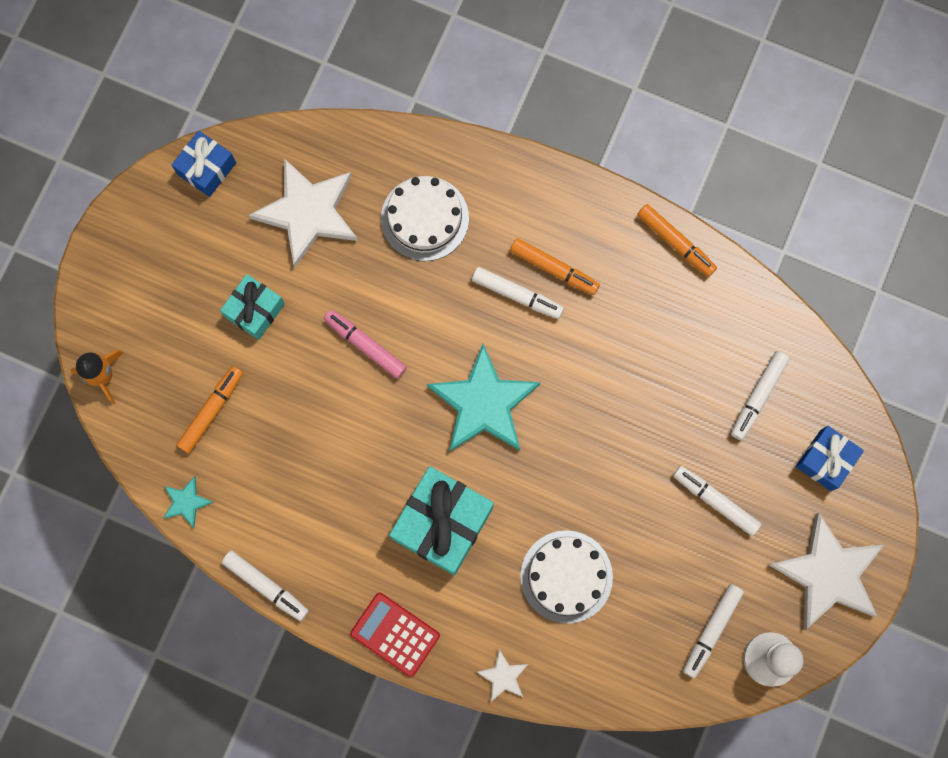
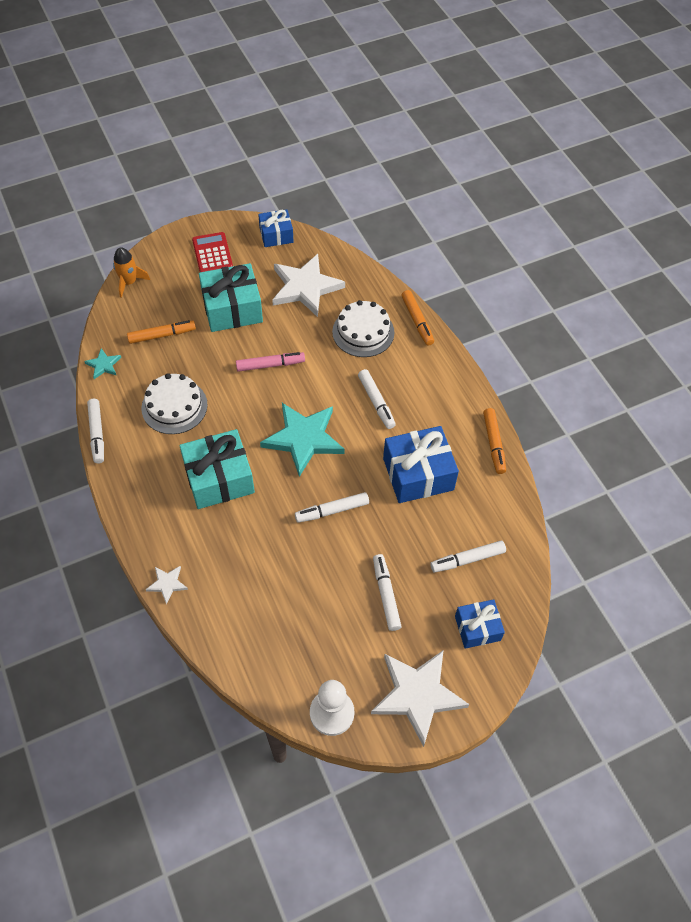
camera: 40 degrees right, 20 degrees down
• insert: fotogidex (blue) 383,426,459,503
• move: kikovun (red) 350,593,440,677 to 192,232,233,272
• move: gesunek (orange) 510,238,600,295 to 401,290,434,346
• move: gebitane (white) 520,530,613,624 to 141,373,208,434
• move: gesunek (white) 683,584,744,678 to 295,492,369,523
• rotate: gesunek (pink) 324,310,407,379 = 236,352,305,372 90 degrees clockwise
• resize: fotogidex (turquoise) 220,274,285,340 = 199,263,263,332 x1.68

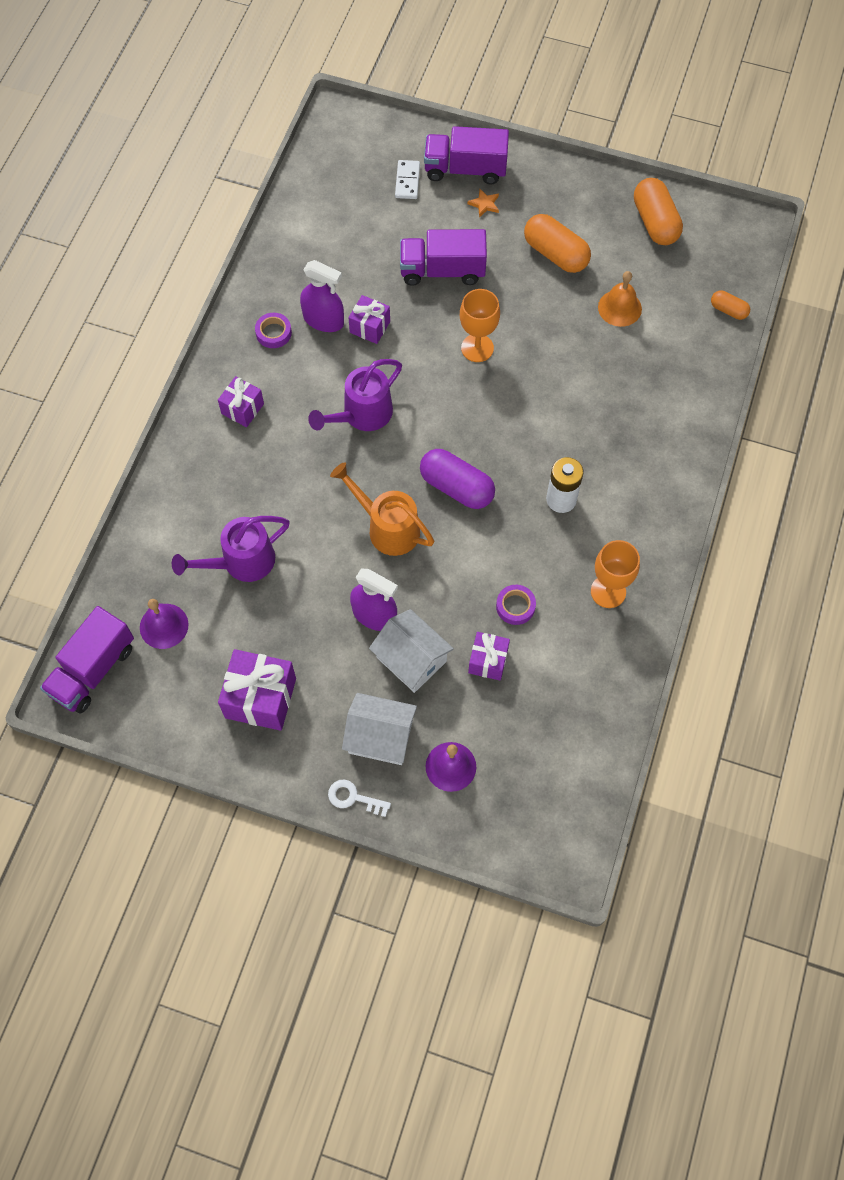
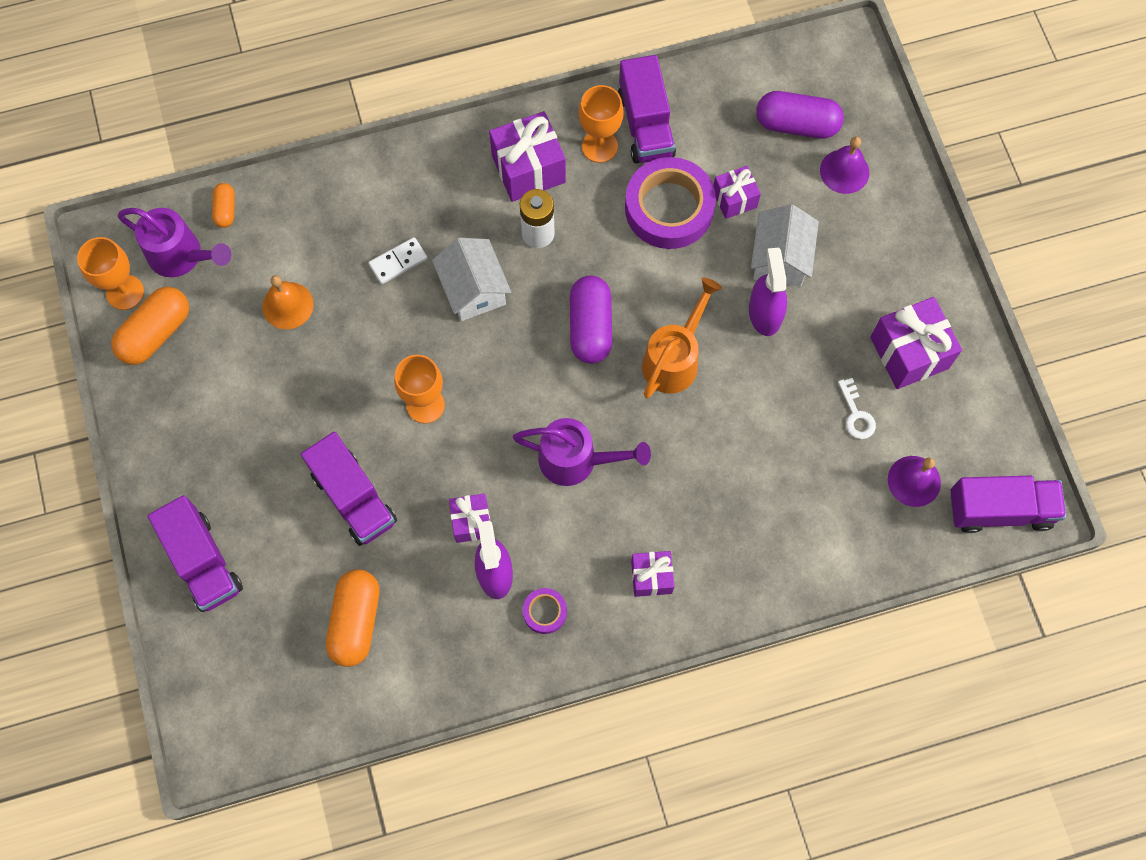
camera: 125 degrees left, 5 degrees up
• delete: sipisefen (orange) 468,189,499,218
• insert: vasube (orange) 77,237,144,310
• insert: fotogidex (purple) 489,111,566,202
• insert: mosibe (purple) 618,55,676,164
• insert: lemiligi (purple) 756,91,844,139
• move: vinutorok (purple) 172,516,290,582 to 118,208,231,277
• move: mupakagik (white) 328,779,391,817 to 838,378,876,439
• move: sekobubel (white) 342,693,417,765 to 432,238,511,321
• move: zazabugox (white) 395,160,420,199 to 369,237,428,284
• move: lemiligi (orange) 524,214,591,273 to 326,569,380,667
• rotate: vinutorok (orange) 330,462,434,556 = 642,278,722,398 150 degrees counterclockwise
• resize: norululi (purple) 496,585,536,625 = 625,157,716,249 x2.20

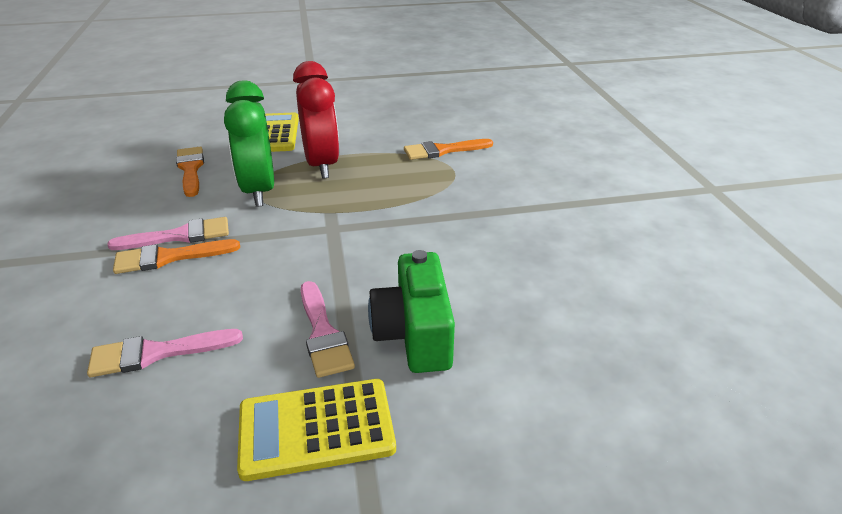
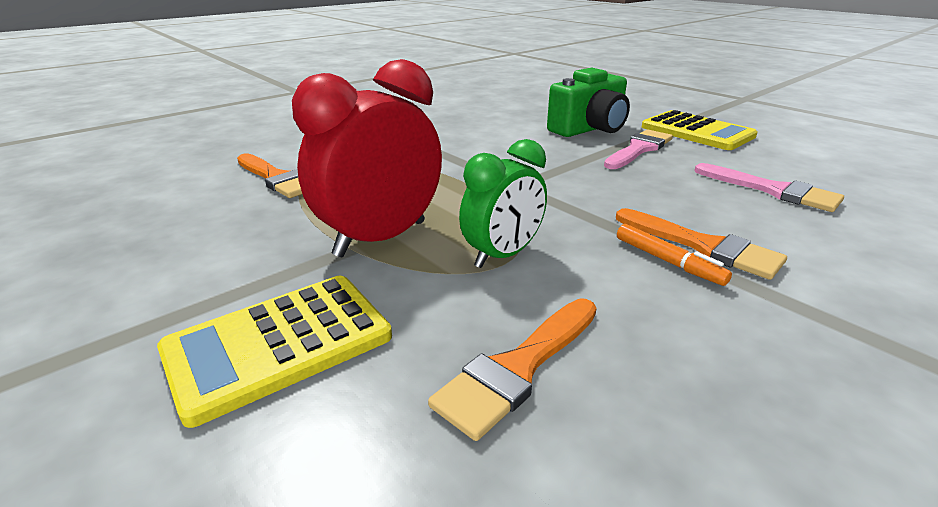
camera: 120 degrees left, 5 degrees down
• replace: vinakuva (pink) 107,217,229,250 to gesunek (orange) 617,224,732,286
• resize: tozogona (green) 224,81,274,207 = 459,139,547,268 x0.65

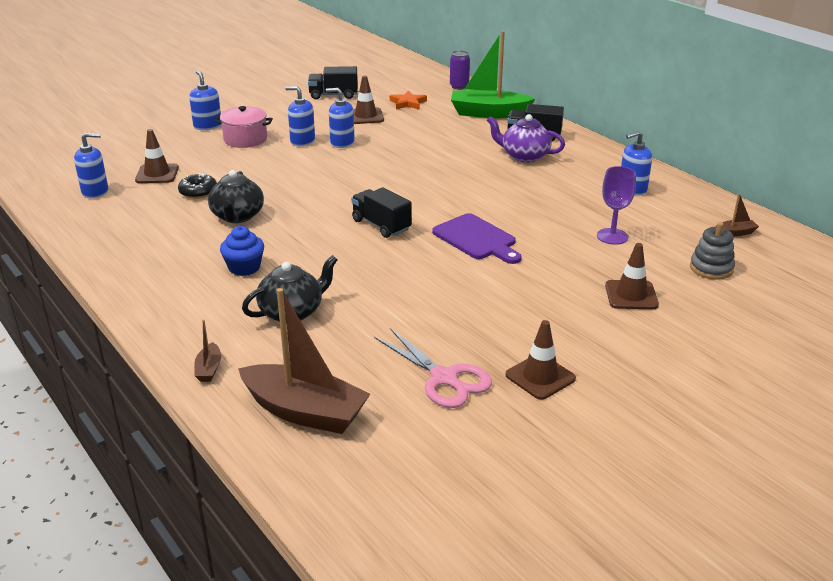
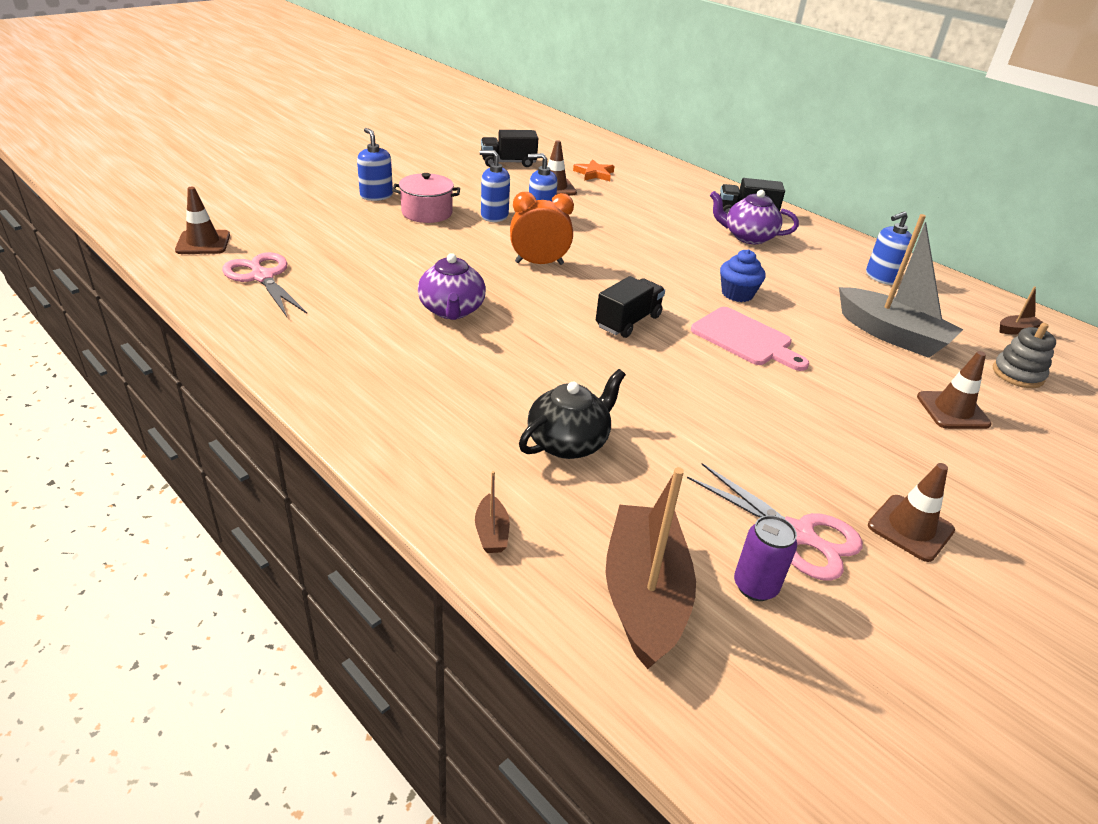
camera: 10 degrees left, 5 degrees up
• delete: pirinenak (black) 178,173,217,199
• delete: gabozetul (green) 451,30,535,118
• insert: tozogona (orange) 510,192,574,265
• move: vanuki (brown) 135,129,179,183 to 175,187,230,254
• move: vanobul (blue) 220,226,264,276 to 720,249,766,302
• move: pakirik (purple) 450,50,470,90 to 734,515,797,601
• replace: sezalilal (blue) 74,133,108,199 to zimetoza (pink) 222,252,307,317
• replace: vasube (purple) 597,166,636,245 to gabozetul (grey) 839,214,963,358
• recolor: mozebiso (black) 208,170,264,223 to mozebiso (purple) 418,253,486,320
• recolor: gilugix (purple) 432,213,522,264 to gilugix (pink) 691,307,809,371
• rotate: gabozetul (brown) 238,288,370,434 = 605,467,696,669 105 degrees counterclockwise
• rotate: mosibe (black) 351,187,412,238 = 596,276,665,338 90 degrees clockwise

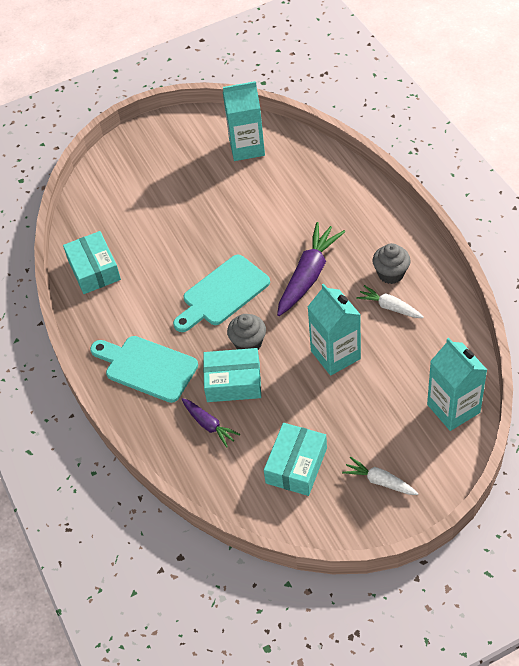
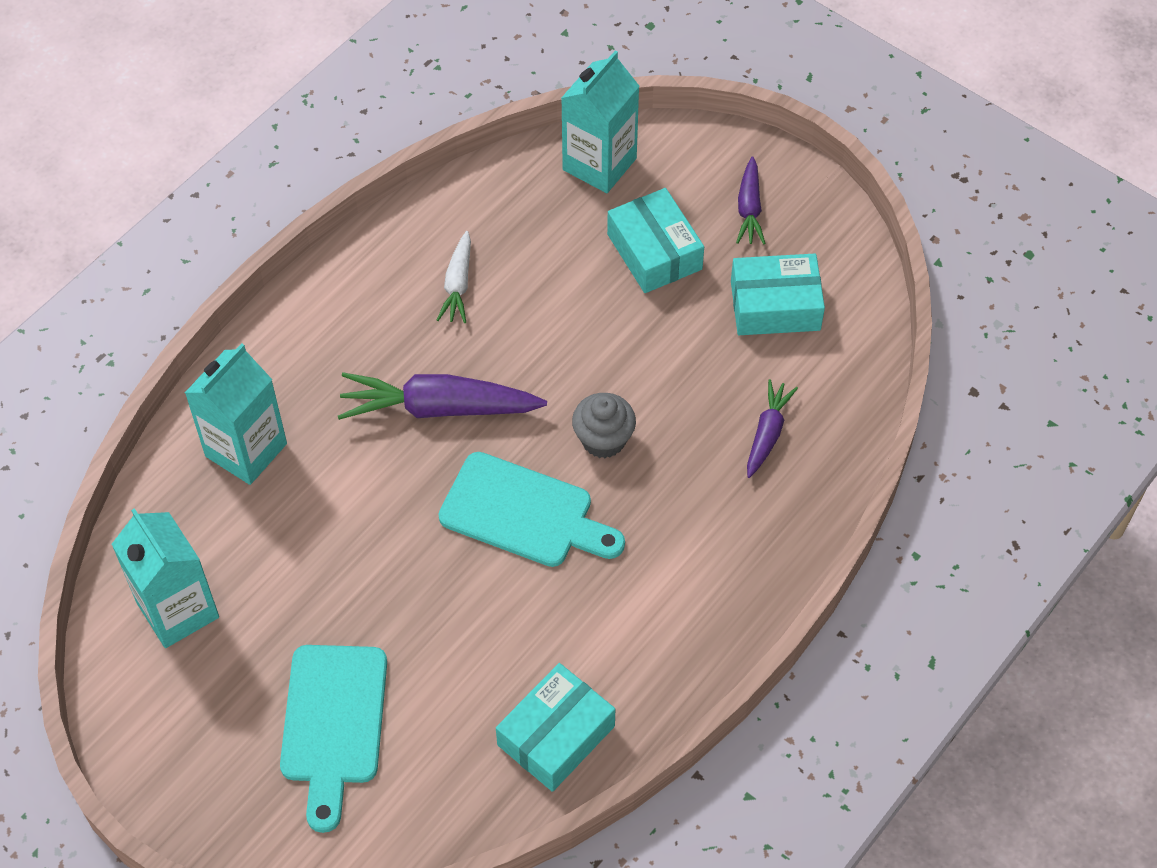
camera: 120 degrees left, 5 degrees up
• delete: vanobul (grey) 372,243,411,284
• move: gilugix (turquoise) 90,336,198,403 to 280,645,387,833
• move: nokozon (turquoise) 203,348,261,402 to 607,188,704,293
• move: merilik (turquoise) 308,284,361,376 to 185,343,287,485
• recolor: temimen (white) 342,457,419,495 to temimen (purple) 736,156,766,244

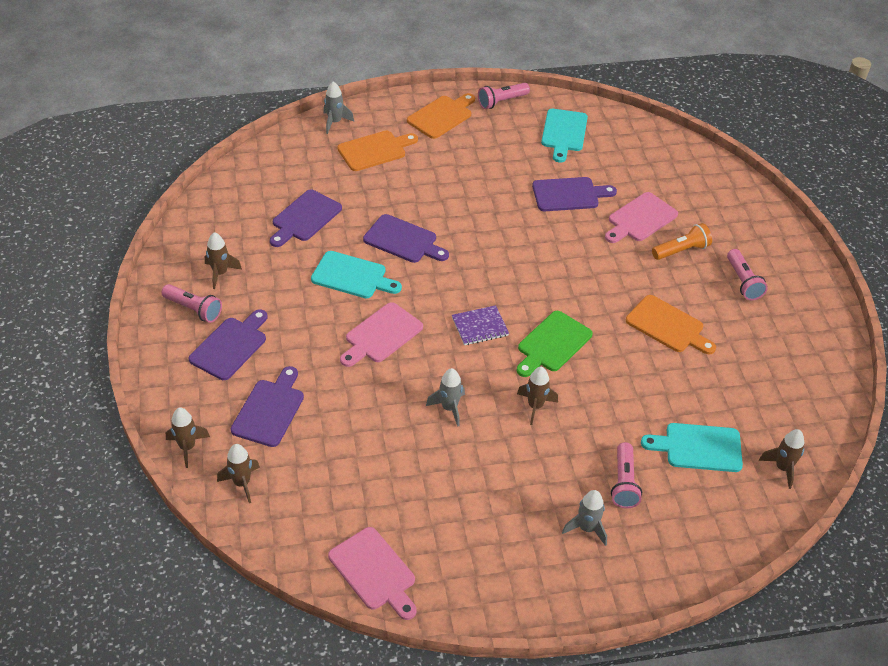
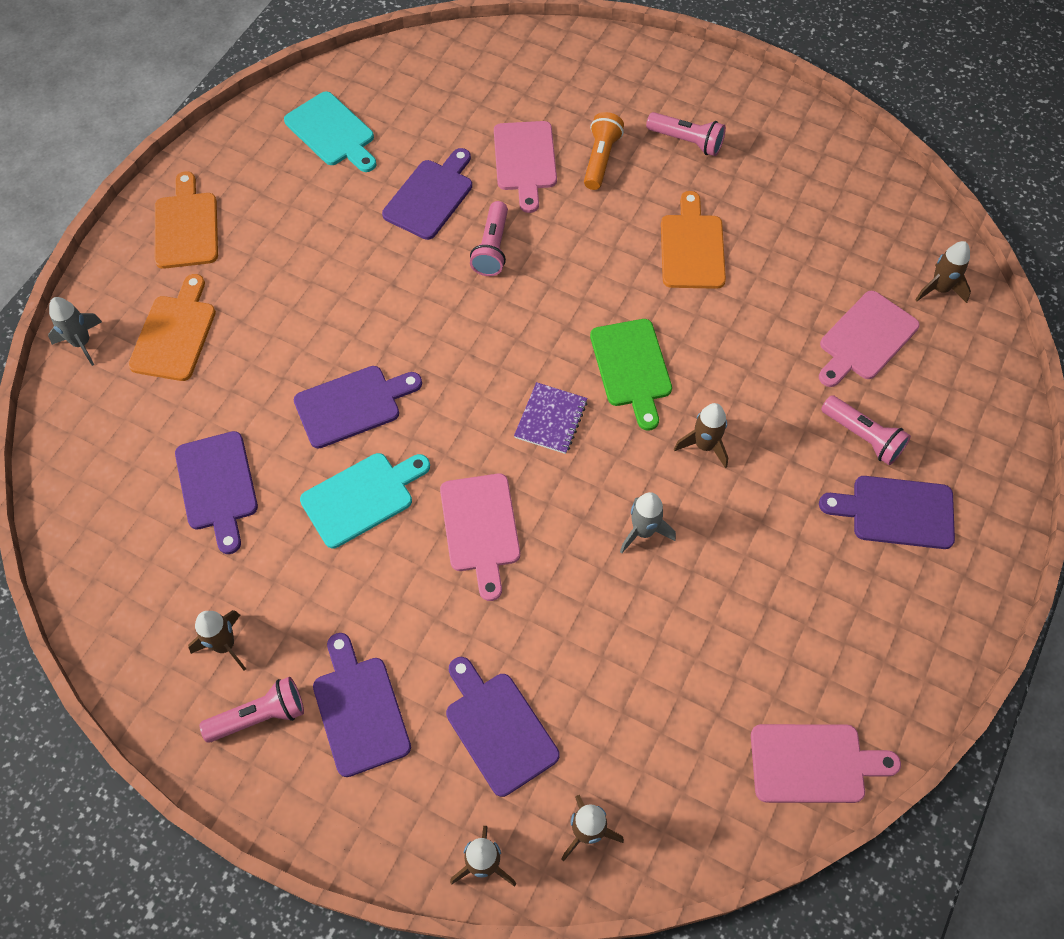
camera: 50 degrees left, 15 degrees up
• move: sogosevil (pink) 478,83,530,109 to 470,201,508,276
• replace: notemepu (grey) 562,490,607,546 to gilugix (purple) 819,476,955,549
• recolor: gilugix (turquoise) 641,423,743,472 to gilugix (pink) 819,291,920,387
• rotate: gilugix (orange) 626,295,716,354 = 661,191,726,289 75 degrees counterclockwise

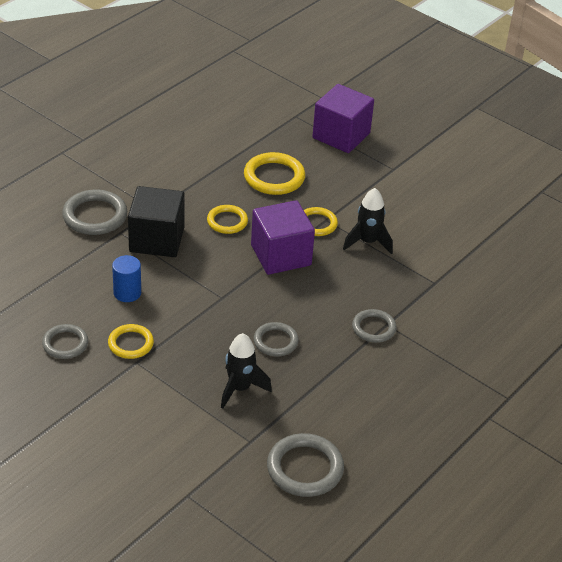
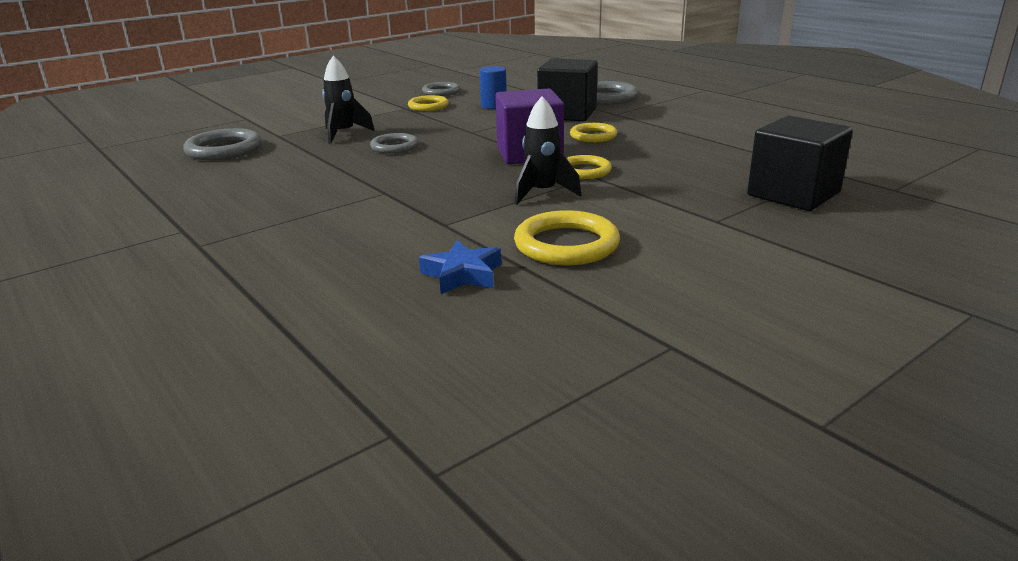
camera: 105 degrees right, 15 degrees down
• delete: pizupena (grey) 352,309,396,343
• insert: sipisefen (blue) 419,240,501,294
• move: pizupena (yellow) 244,152,305,195 to 514,210,620,265
• recolor: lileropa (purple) 312,84,374,153 to lileropa (black) 747,116,853,211

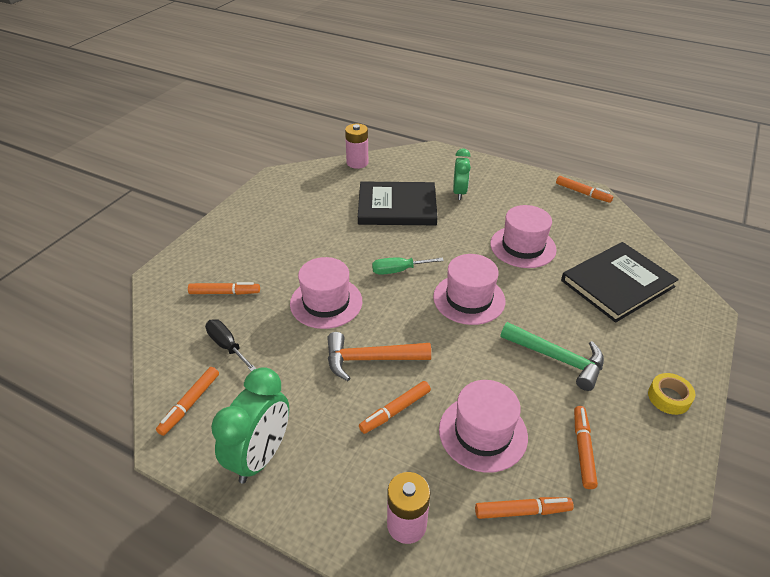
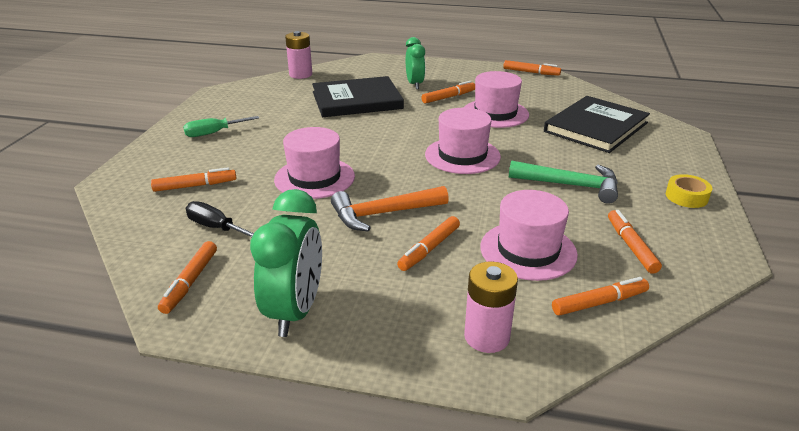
camera: 15 degrees left, 10 degrees down
• insert: gesunek (orange) 421,81,475,104
• move: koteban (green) 372,257,444,275 to 183,116,259,137

